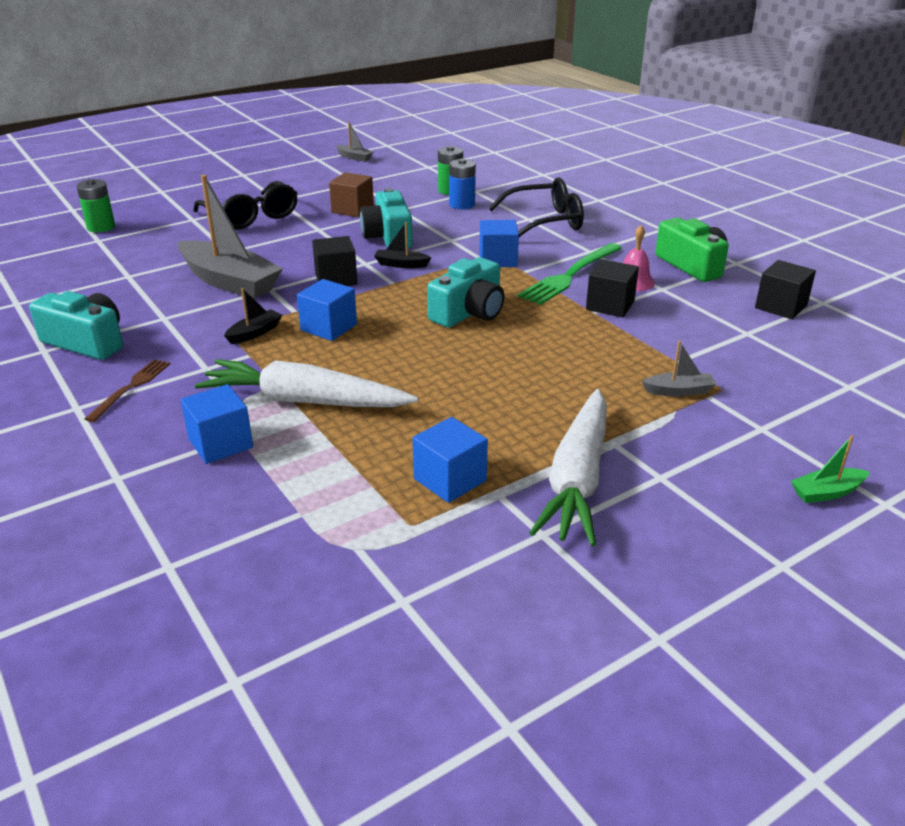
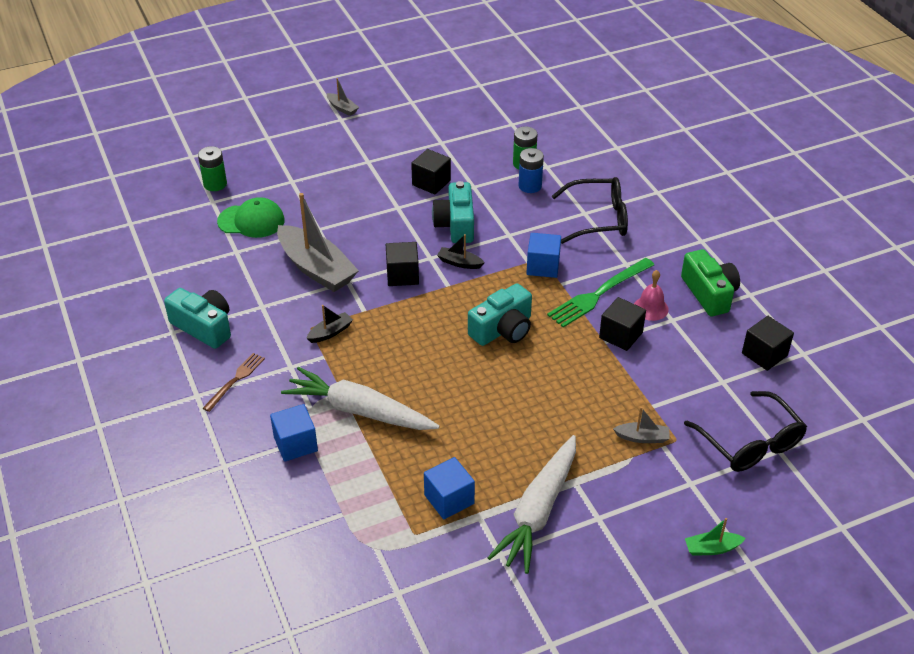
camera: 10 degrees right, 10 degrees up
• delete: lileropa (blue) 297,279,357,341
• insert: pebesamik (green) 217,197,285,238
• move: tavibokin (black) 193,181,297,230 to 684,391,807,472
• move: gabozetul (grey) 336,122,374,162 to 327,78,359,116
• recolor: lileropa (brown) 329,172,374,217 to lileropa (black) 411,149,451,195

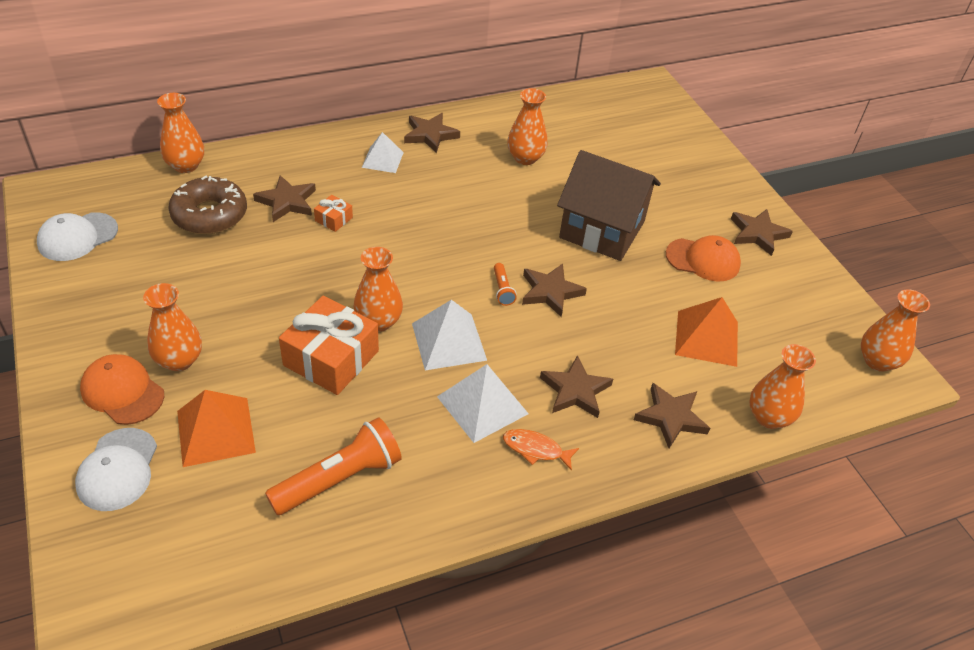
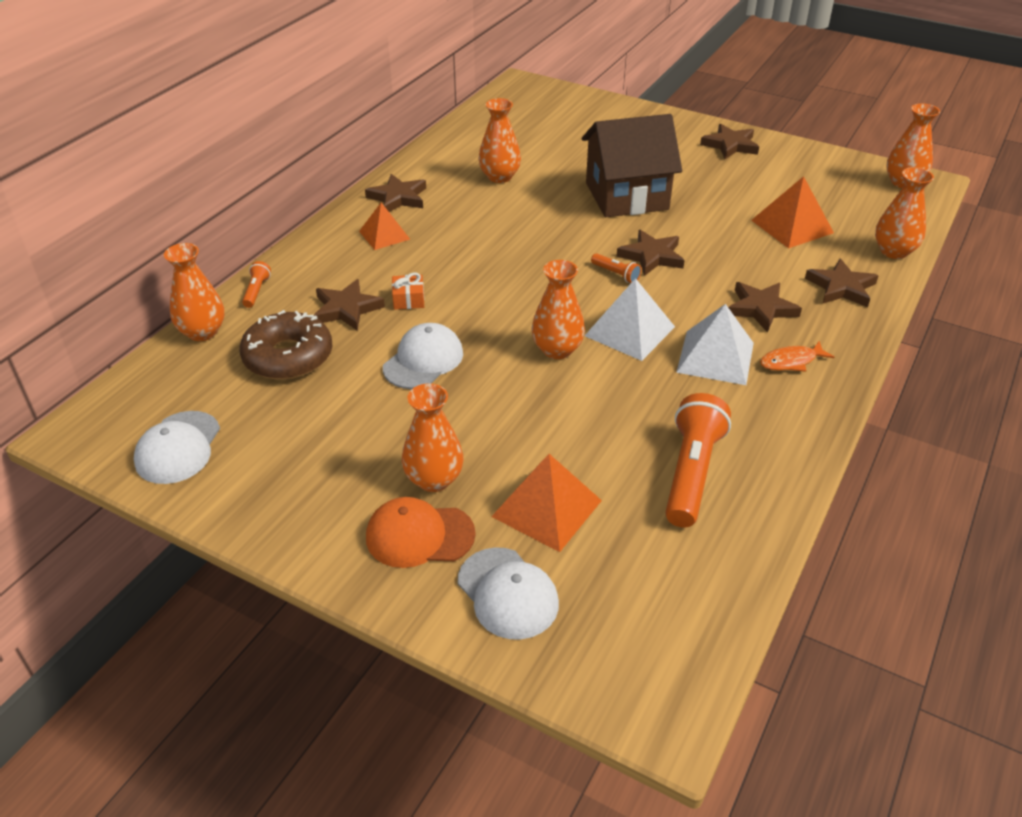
camera: 35 degrees left, 5 degrees down
• delete: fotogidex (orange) 279,296,379,395
• delete: pebesamik (orange) 666,235,741,282
• insert: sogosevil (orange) 242,261,271,308
• insert: pebesamik (white) 383,323,463,389
• recolor: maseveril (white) 362,132,404,173 to maseveril (orange) 359,203,410,250

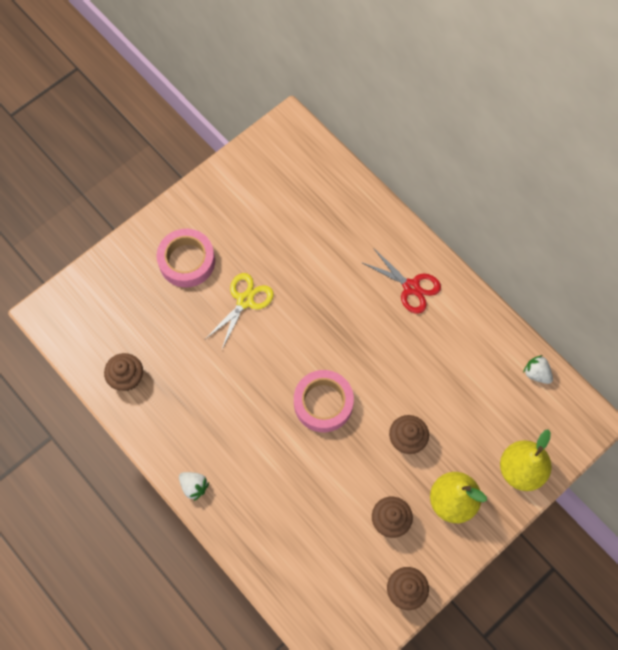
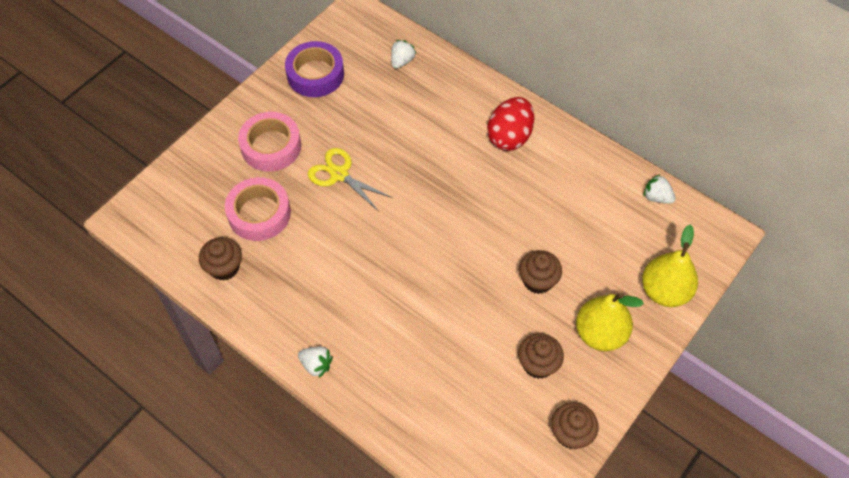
camera: 10 degrees left, 10 degrees down
• insert: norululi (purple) 285,41,344,97
• insert: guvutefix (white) 391,40,416,69
• move: norululi (pink) 294,370,354,432 to 225,177,291,241
• replace: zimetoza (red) 361,248,441,314 to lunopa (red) 487,97,534,151
• rotate: zimetoza (yellow) 207,273,274,349 = 308,148,393,212 75 degrees counterclockwise

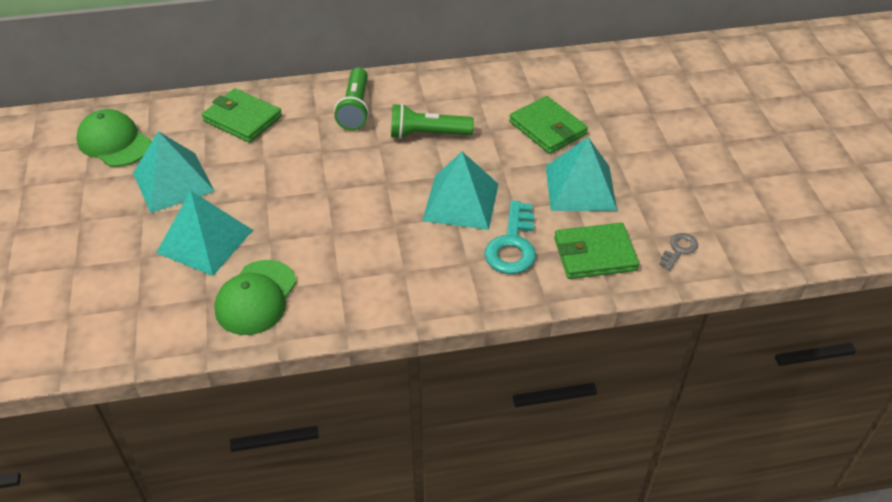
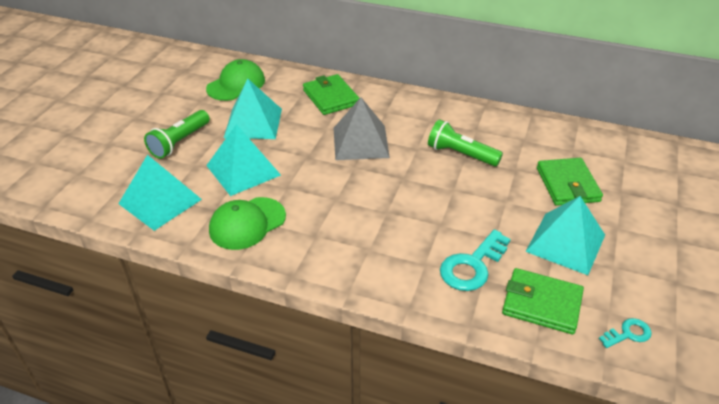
camera: 30 degrees right, 5 degrees down
• insert: maseveril (grey) 334,97,390,160
• move: sogosevil (green) 334,68,369,130 to 144,110,210,159
• move: maseveril (turquoise) 422,152,498,230 to 118,155,202,231
• recolor: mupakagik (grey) 659,233,698,270 to mupakagik (turquoise) 599,318,652,348
• rotate: pebesamik (green) 77,109,151,167 = 206,59,265,101 60 degrees clockwise

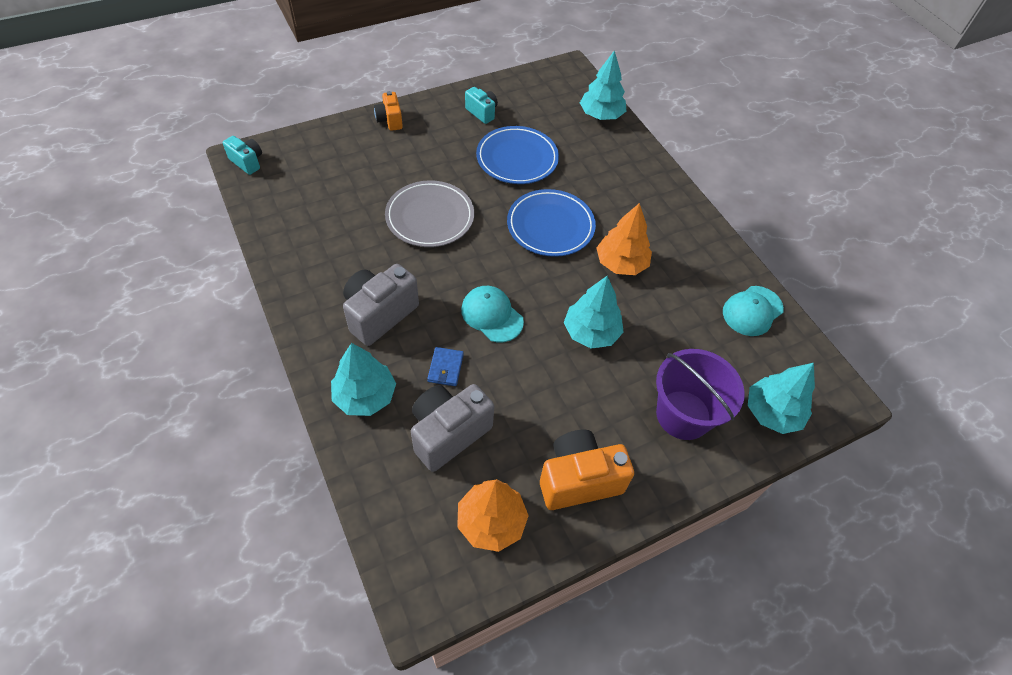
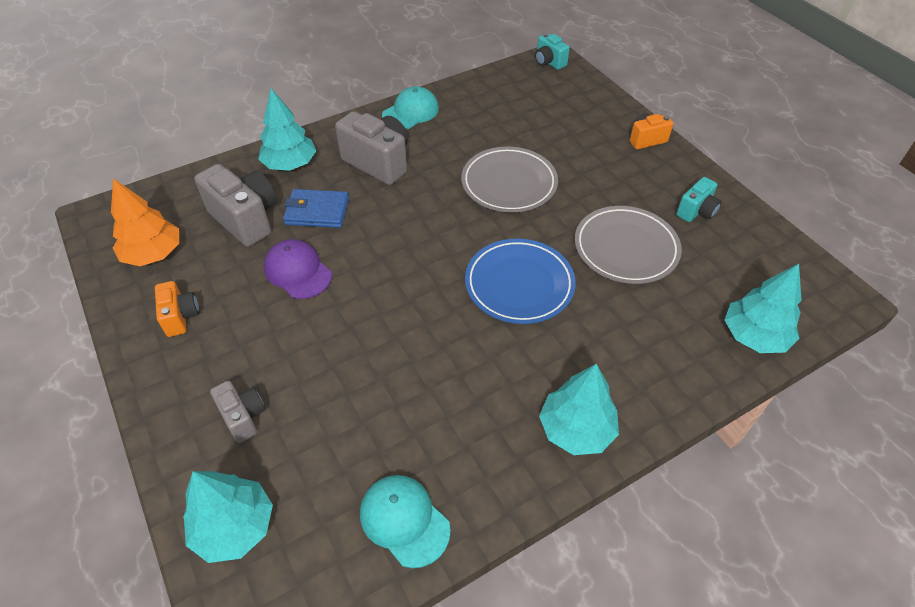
camera: 90 degrees right, 5 degrees down
• delete: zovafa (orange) 597,203,652,275
• insert: pebesamik (purple) 264,239,332,299
• move: pebesamik (turquoise) 461,286,524,342 to 382,86,439,129
• move: zovafa (turquoise) 564,276,624,349 to 539,364,619,455
• replace: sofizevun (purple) 656,349,745,440 to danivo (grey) 210,381,265,443
• recolor: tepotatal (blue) 476,126,559,184 to tepotatal (grey) 575,206,682,284
• rotate: danivo (turquoise) 223,136,262,175 = 535,33,570,70 105 degrees clockwise
• resize: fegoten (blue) 427,347,464,386 = 283,189,349,228 x1.52
• resize: danivo (orange) 540,430,634,510 = 155,281,200,337 x0.56

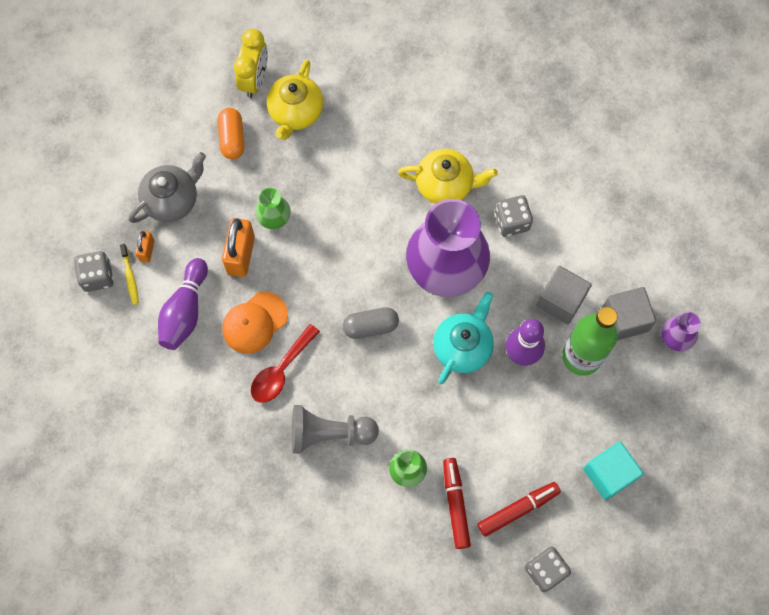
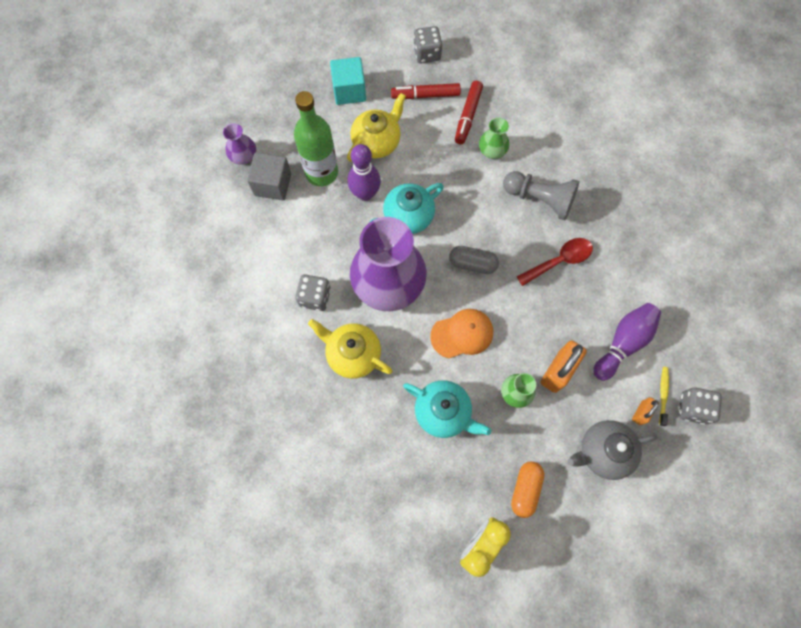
camera: 155 degrees left, 0 degrees up
• delete: lileropa (grey) 536,266,592,324
• insert: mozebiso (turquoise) 403,380,491,438
• move: pebesamik (orange) 222,291,288,354 to 430,309,493,358
• move: mozebiso (yellow) 267,59,323,140 to 347,93,406,162

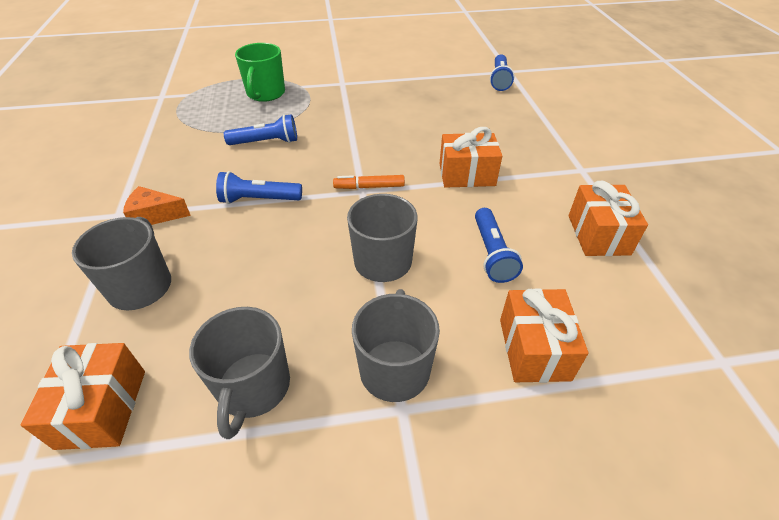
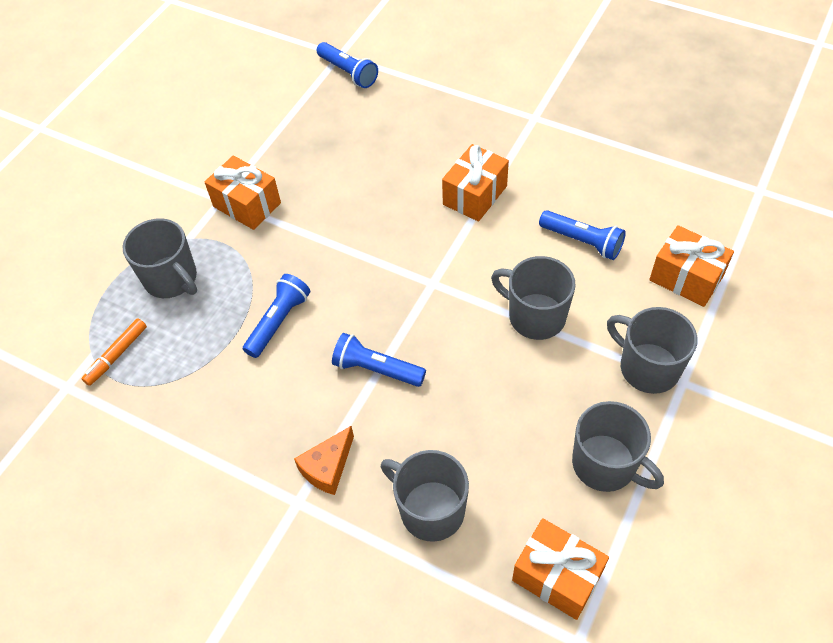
camera: 50 degrees left, 10 degrees up
• move: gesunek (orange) 333,175,405,189 to 82,319,147,386
• move: fotogidex (orange) 569,181,648,256 to 205,156,281,230
• recolor: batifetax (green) 235,43,285,102 to batifetax (grey) 122,218,197,298
• rotate: sogosevil (blue) 216,171,302,204 = 332,333,426,387 75 degrees clockwise

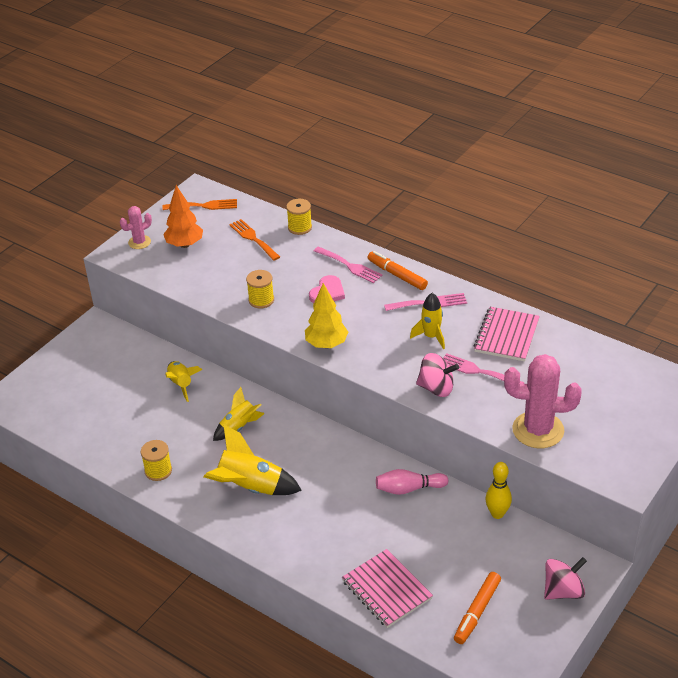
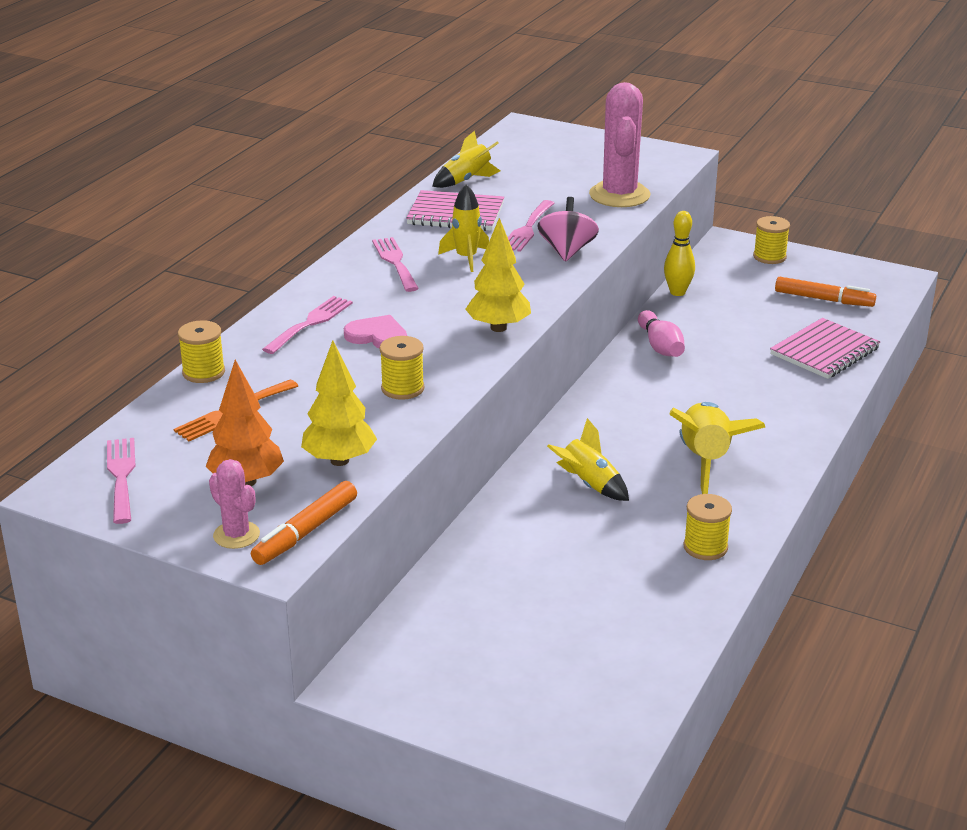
camera: 100 degrees left, 10 degrees down
• insert: zovafa (yellow) 301,340,377,466
• move: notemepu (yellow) 165,361,202,402 to 432,131,500,188
• move: gesunek (orange) 368,251,428,290 to 251,481,357,565
• replace: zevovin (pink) 544,557,587,600 to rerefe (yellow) 753,216,790,264
• recolor: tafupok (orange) 162,199,237,210 to tafupok (pink) 107,438,136,524

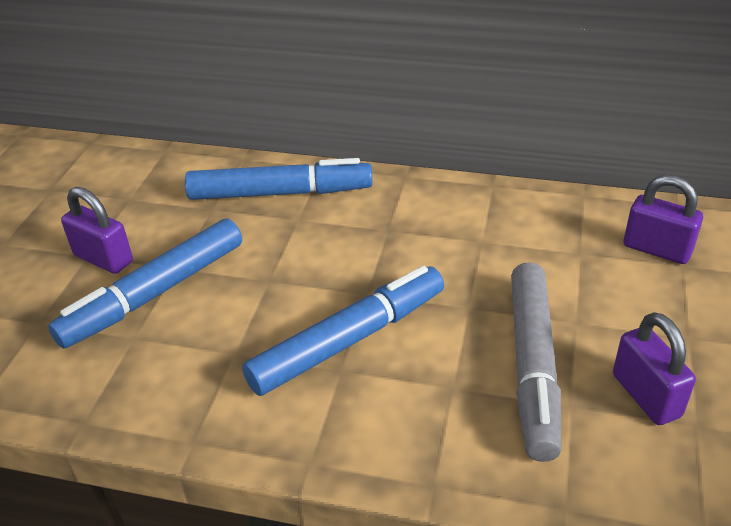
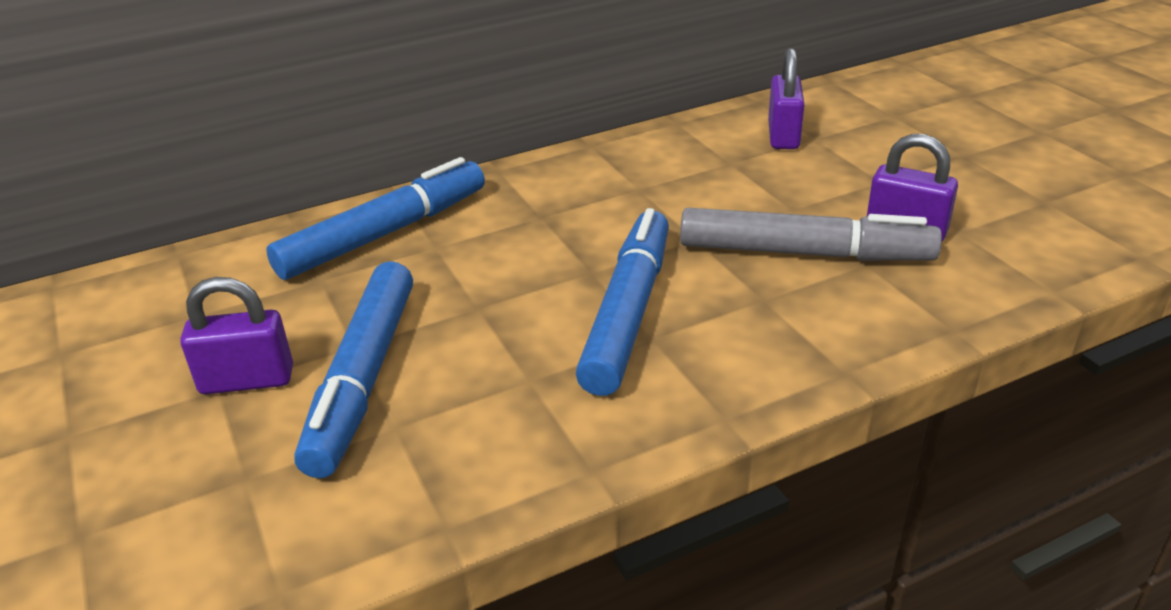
camera: 40 degrees left, 5 degrees down
• rotate: gesunek (grey) 511,262,562,462 = 680,208,942,261 45 degrees counterclockwise
• rotate: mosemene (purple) 624,175,703,264 = 768,48,805,149 75 degrees counterclockwise

